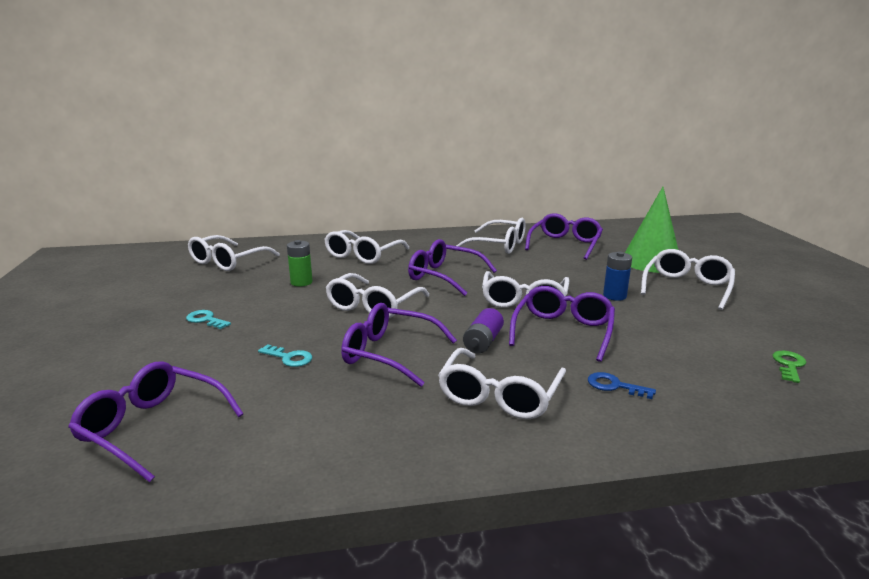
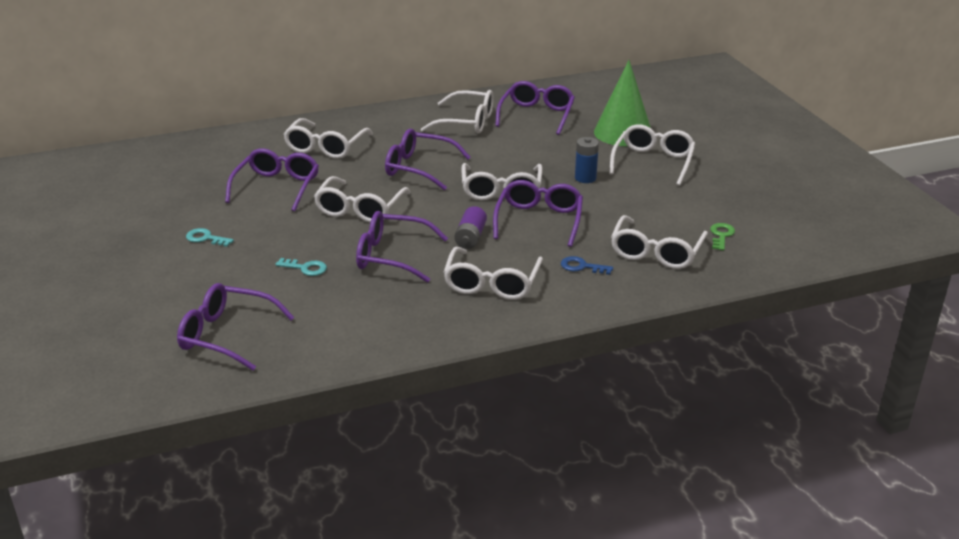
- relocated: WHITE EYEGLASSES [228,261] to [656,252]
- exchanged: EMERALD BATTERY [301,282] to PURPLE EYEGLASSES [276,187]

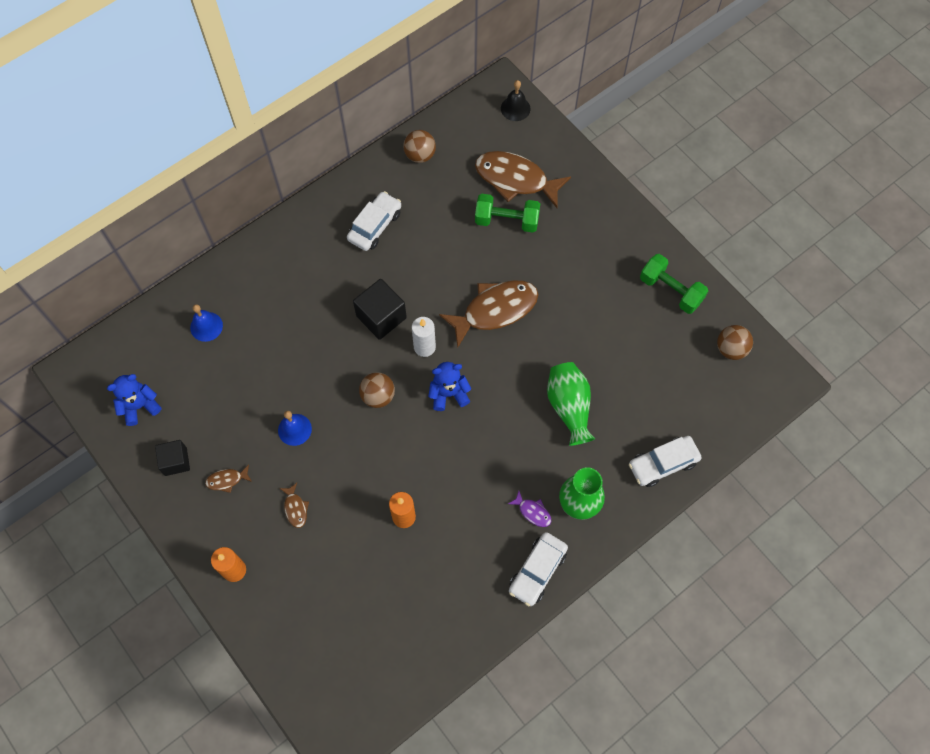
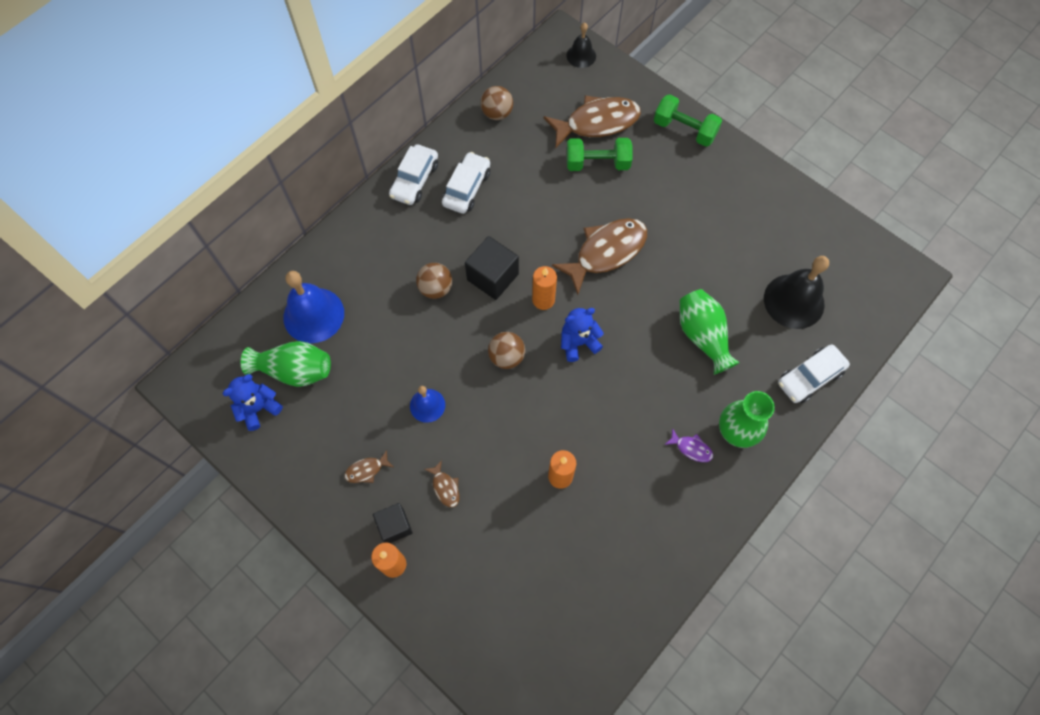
- appeared: EMERALD VASE [295,370]
- appeared: EBONY BELL [794,301]
- relocated: EBONY SOLID CUBE [176,461] to [394,526]
- relocated: WHITE TOY CAR [537,571] to [415,180]
- relocated: EMERALD DUMBBELL [670,290] to [684,130]
- relocated: RUSSET BALL [731,349] to [436,288]
- colour: WHITE WAX CANDLE [424,347] to ORANGE-COLOURED WAX CANDLE [543,300]
- spun: RUSSET FISH [515,179] = [597,123] 150 degrees clockwise
- size: BLUE BELL [206,326] = [313,315] x1.78

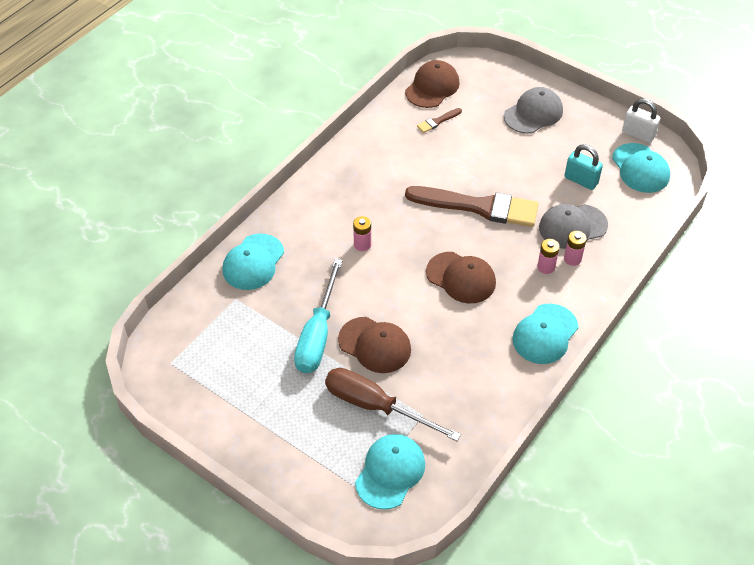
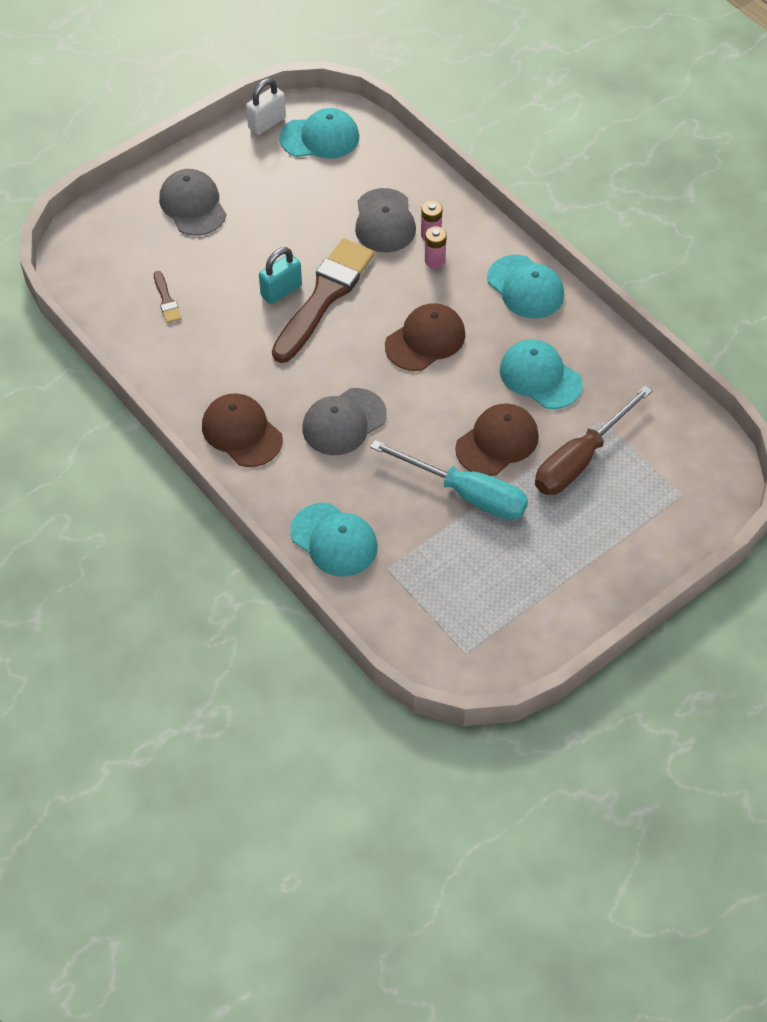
- relocated: AQUA CAP [390,472] to [540,377]
- relocated: RUSSET CAP [432,87] to [242,432]
- relocated: AQUA LOCK [581,180] to [281,291]
- exchanged: ROSE-PINK BATTERY [362,244] to GRAY CAP [344,422]

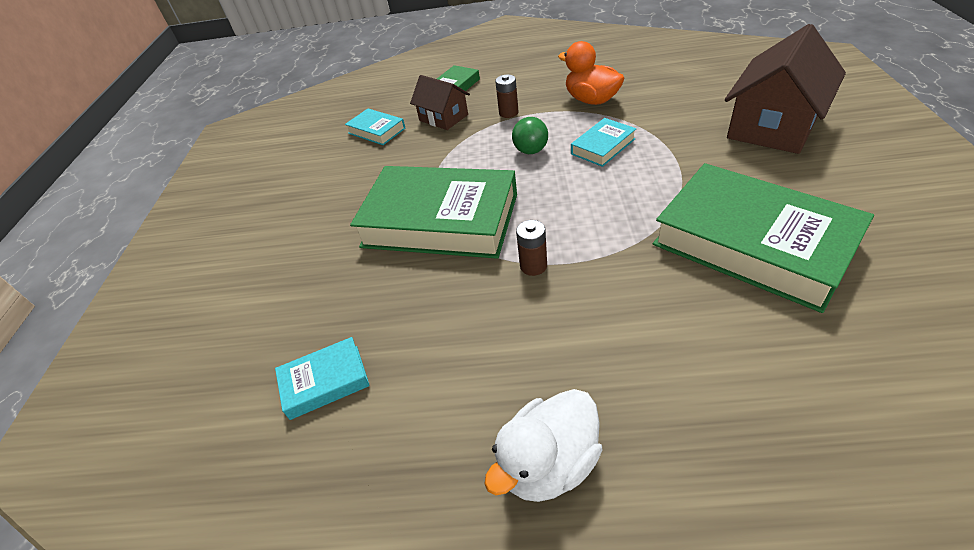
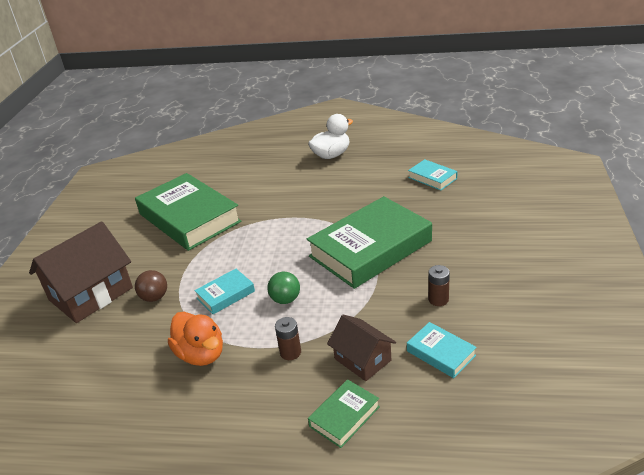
- appeared: RUSSET BALL [154,297]
- relocated: RUSSET BATTERY [533,266] to [438,299]
- spun: AQUA HARDCOVER [325,381] = [432,178] 60 degrees clockwise
- spun: EMERALD HARDCOVER [440,220] = [370,249] 60 degrees counterclockwise

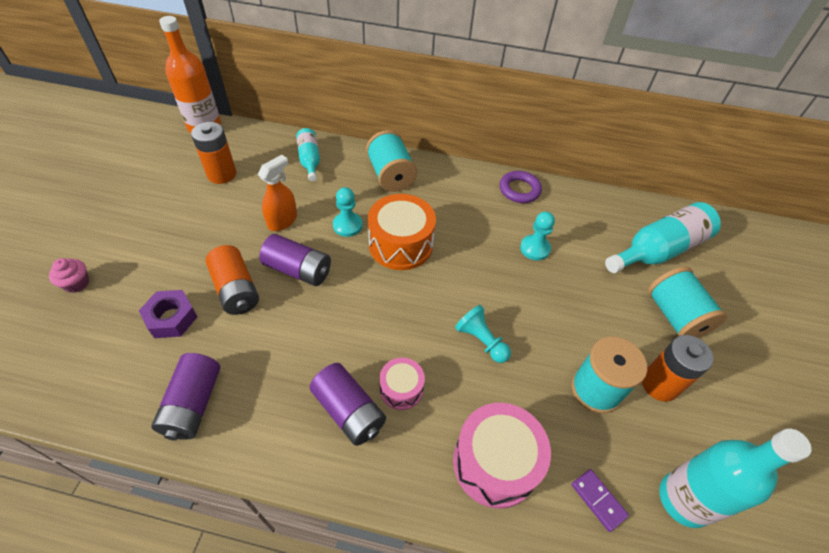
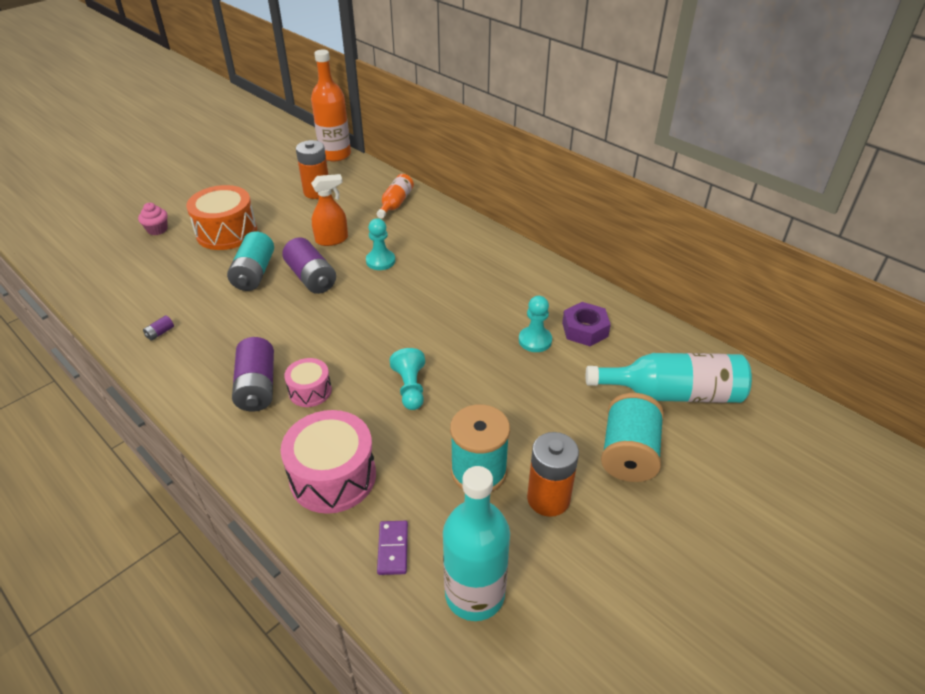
- missing: AQUA BOBBIN [391,175]
- missing: PURPLE HOOP [519,190]
- relocated: PURPLE HEXAGON NUT [171,318] to [585,329]
- relocated: ORANGE-COLOURED TOY DRUM [400,244] to [226,232]
- colour: ORANGE-COLOURED BATTERY [236,289] to AQUA BATTERY [254,273]
- colour: AQUA FLASK [309,160] to ORANGE-COLOURED FLASK [395,203]
- size: PURPLE BATTERY [193,404] = [160,333] x0.41

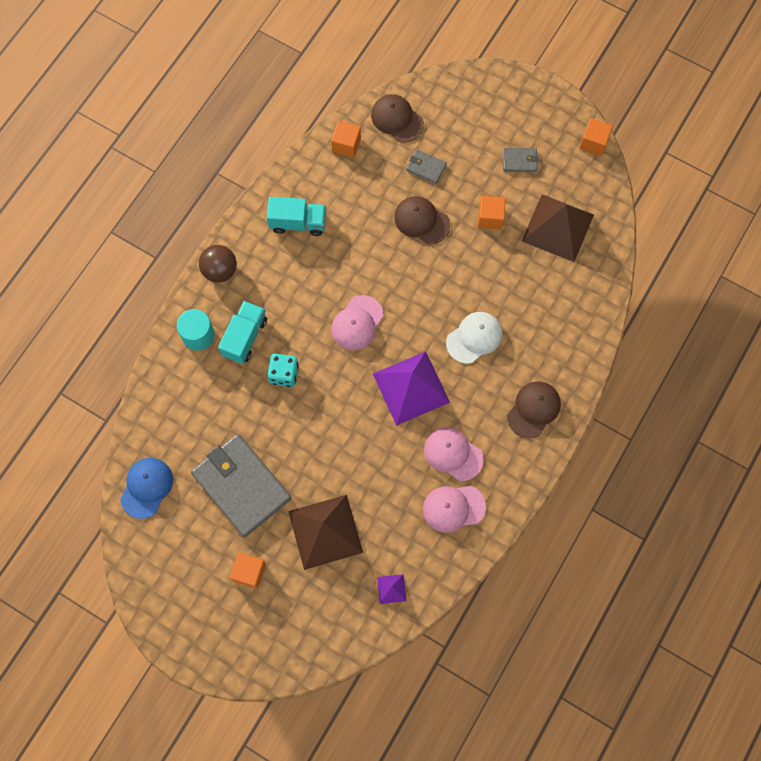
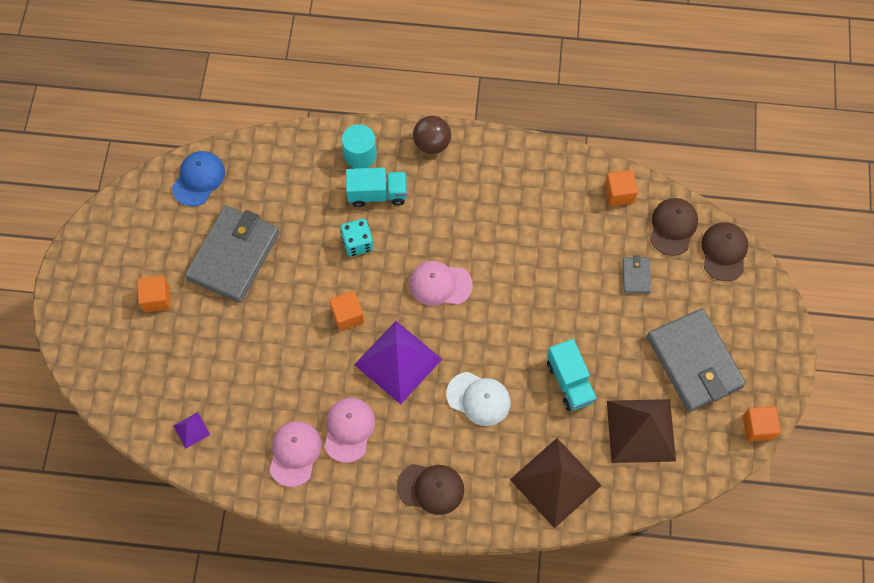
- relocated: AQUA LORRY [298,223] to [570,382]
- relocated: RUSSET PYRAMID SHAPE [325,532] to [555,482]
- relocated: RUSSET CAP [421,221] to [724,252]
- relocated: ORANGE-COLOURED SOLID CUBE [490,217] to [347,315]
- spun: BLUE CAP [146,487] = [198,179] 60 degrees counterclockwise
- spun: ROSE-PINK CAP [453,508] = [295,453] 45 degrees clockwise
- size: GRAY CARD WALLET [519,161] = [694,362] x2.30

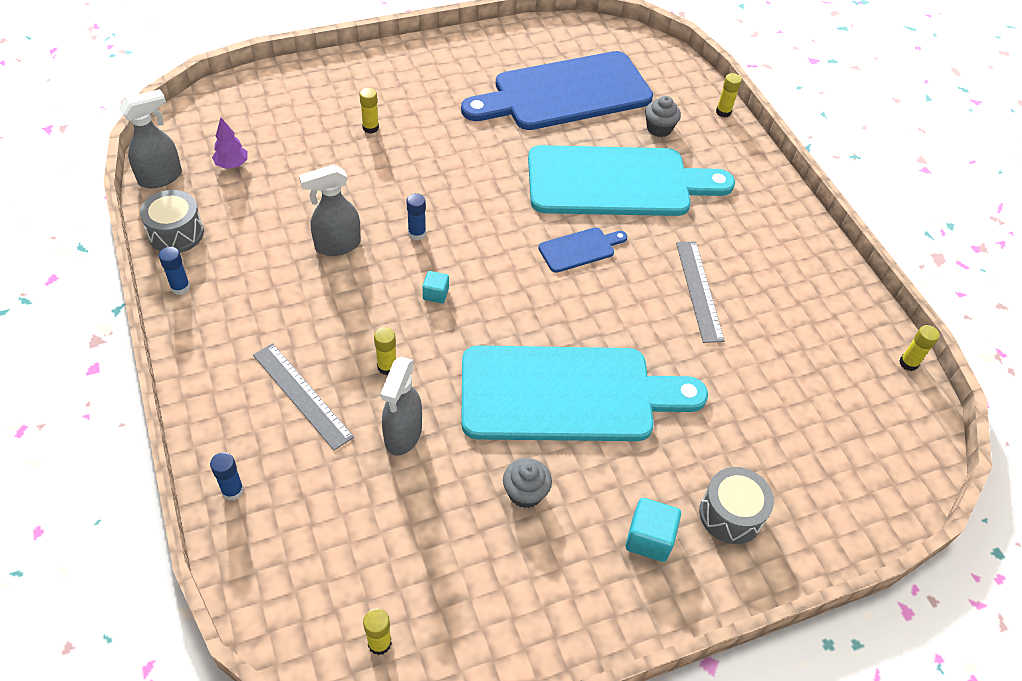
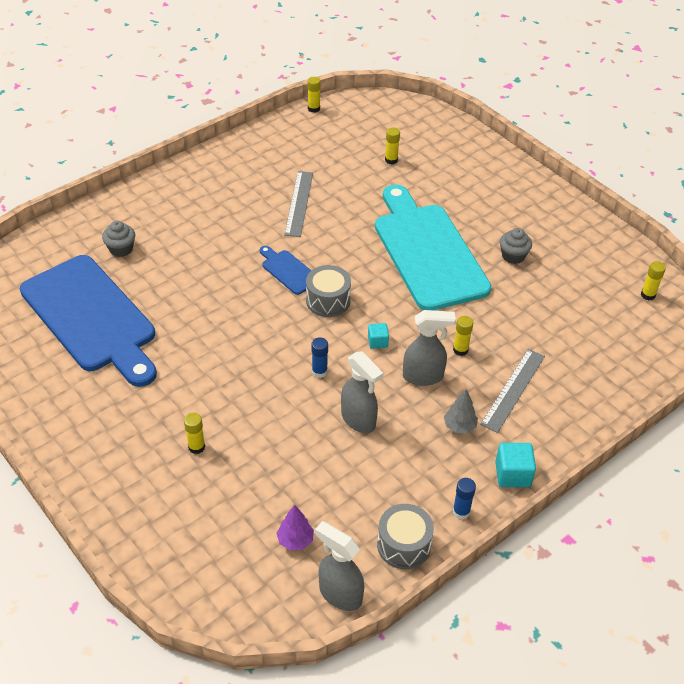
- missing: BLUE STICK OF GLUE [232,490]
- missing: AQUA BREAD BOARD [617,182]
- appeared: GRAY TOY TREE [459,426]
- relocated: GRAY SPRAYER [403,435] to [423,376]
- relocated: AQUA SOLID CUBE [649,539] to [512,474]
- relocated: GRAY TOY DRUM [730,514] to [328,300]
- relocated: YELLOW STICK OF GLUE [723,112] to [391,160]
- spun: GRAY STRAIGHTEDGE [699,290] = [299,203] 60 degrees counterclockwise

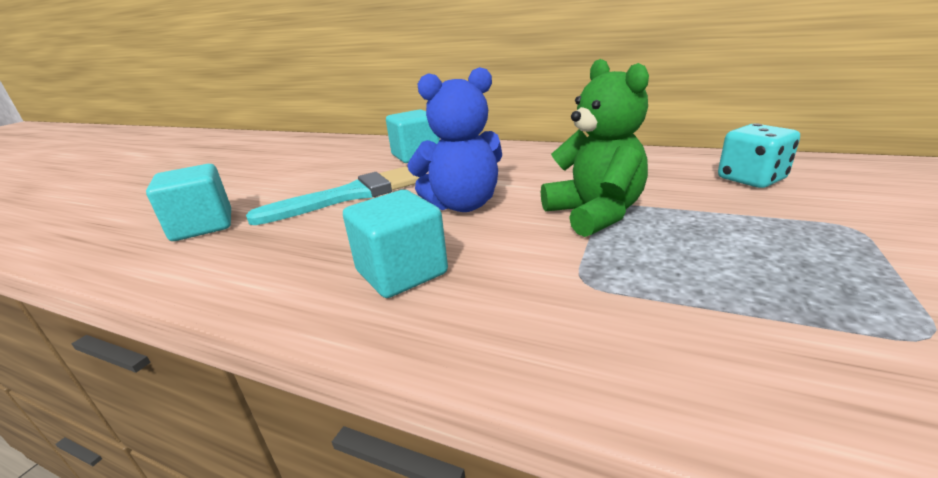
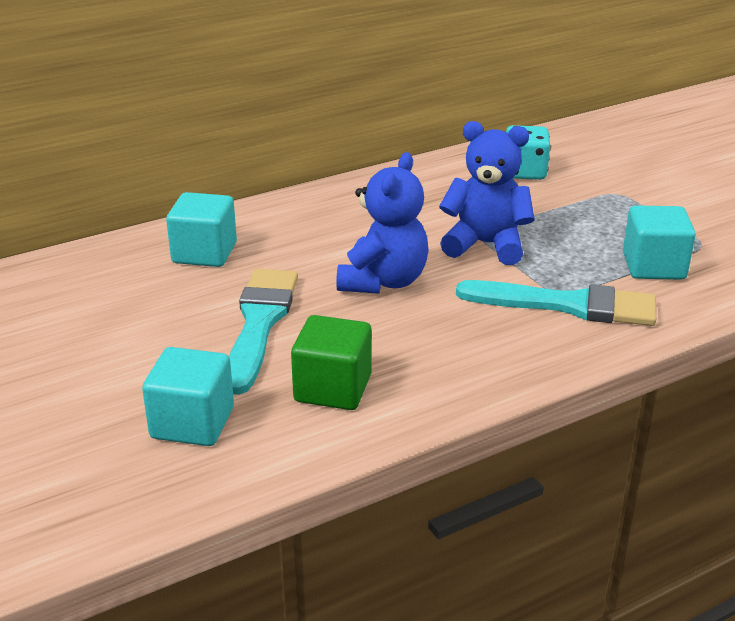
- appeared: EMERALD SOLID CUBE [333,388]
- appeared: AQUA PAINT BRUSH [567,305]
- relocated: AQUA SOLID CUBE [401,272] to [653,266]
- colour: EMERALD TEDDY [594,214] to BLUE TEDDY [486,245]

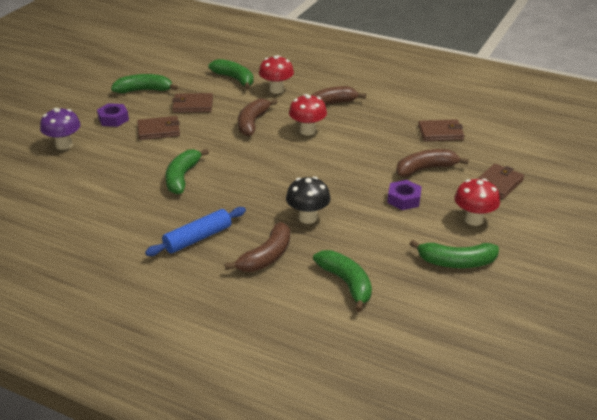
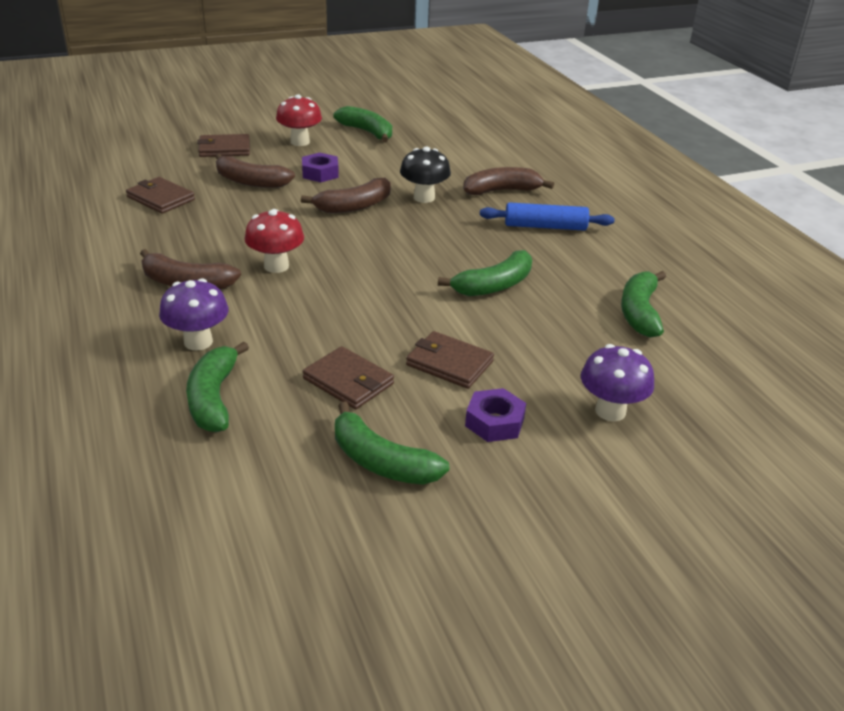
- relocated: RUSSET BANANA FRUIT [252,123] to [354,206]
- relocated: EMERALD BANANA FRUIT [346,283] to [639,312]
- colour: SCARLET TOADSTOOL [276,90] to PURPLE TOADSTOOL [198,342]

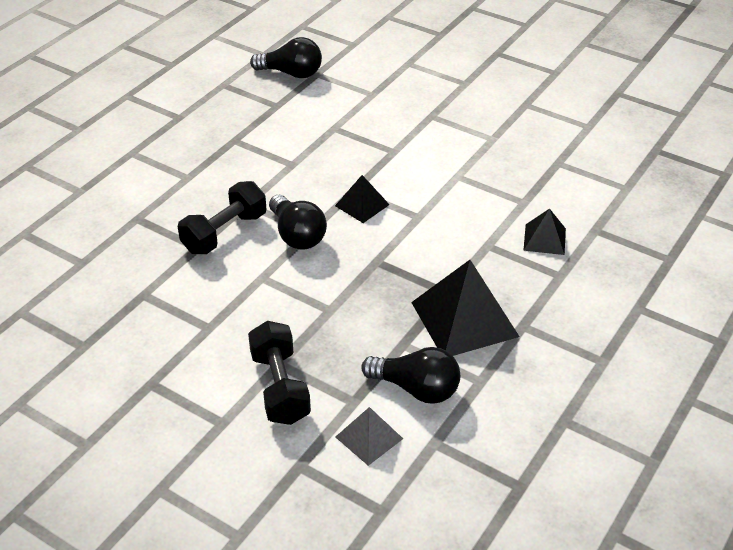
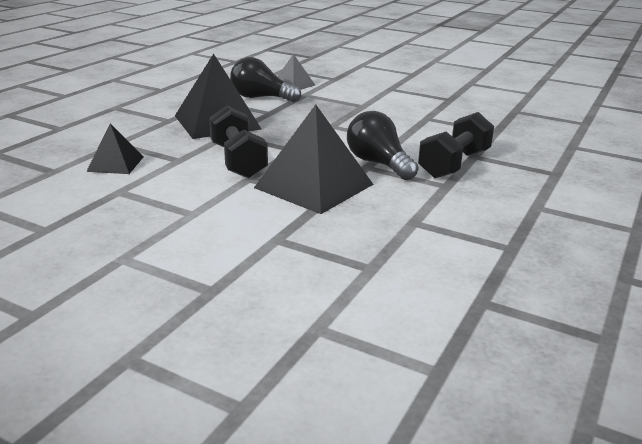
- missing: EBONY BULB [291,73]
- relocated: EBONY DUMBBELL [280,387] to [238,161]
- size: EBONY PYRAMID SHAPE [362,205] = [314,186] x1.88

